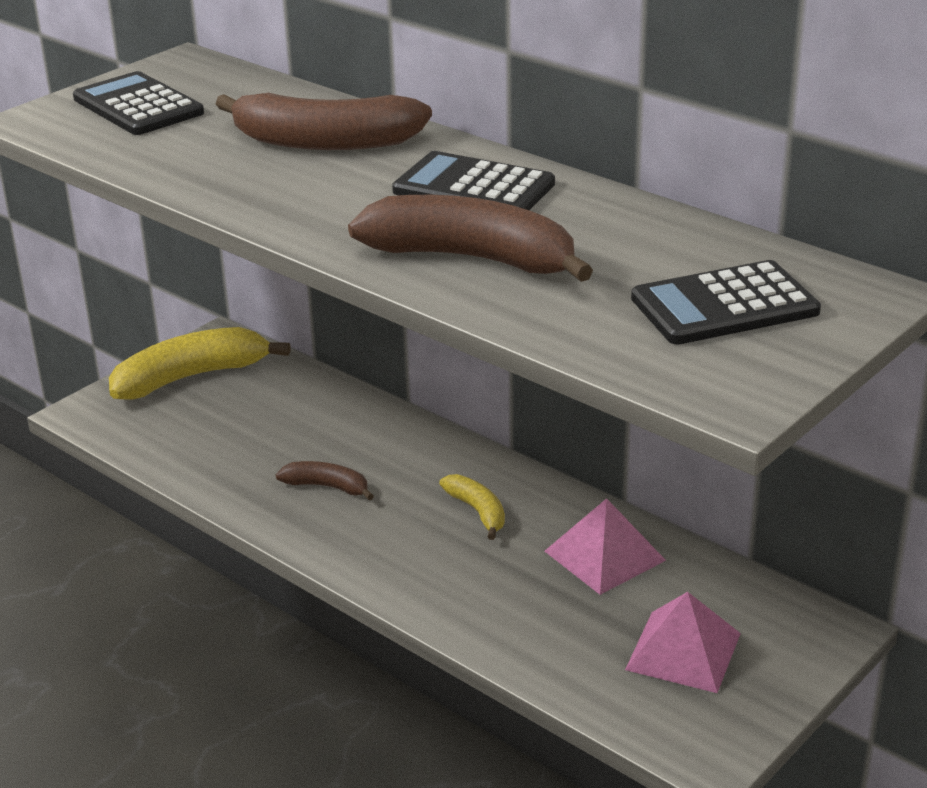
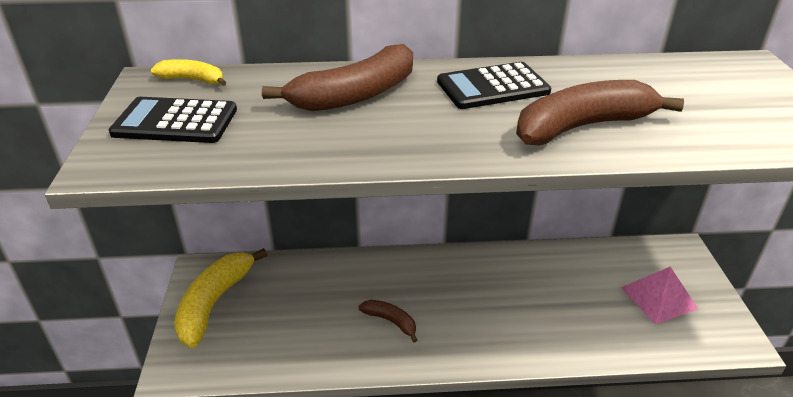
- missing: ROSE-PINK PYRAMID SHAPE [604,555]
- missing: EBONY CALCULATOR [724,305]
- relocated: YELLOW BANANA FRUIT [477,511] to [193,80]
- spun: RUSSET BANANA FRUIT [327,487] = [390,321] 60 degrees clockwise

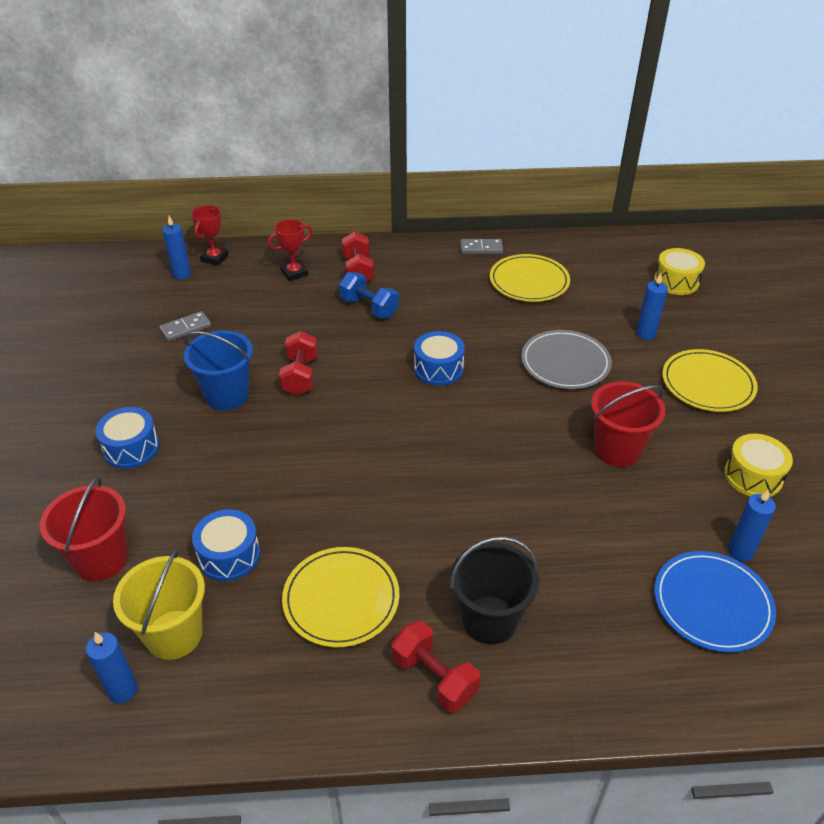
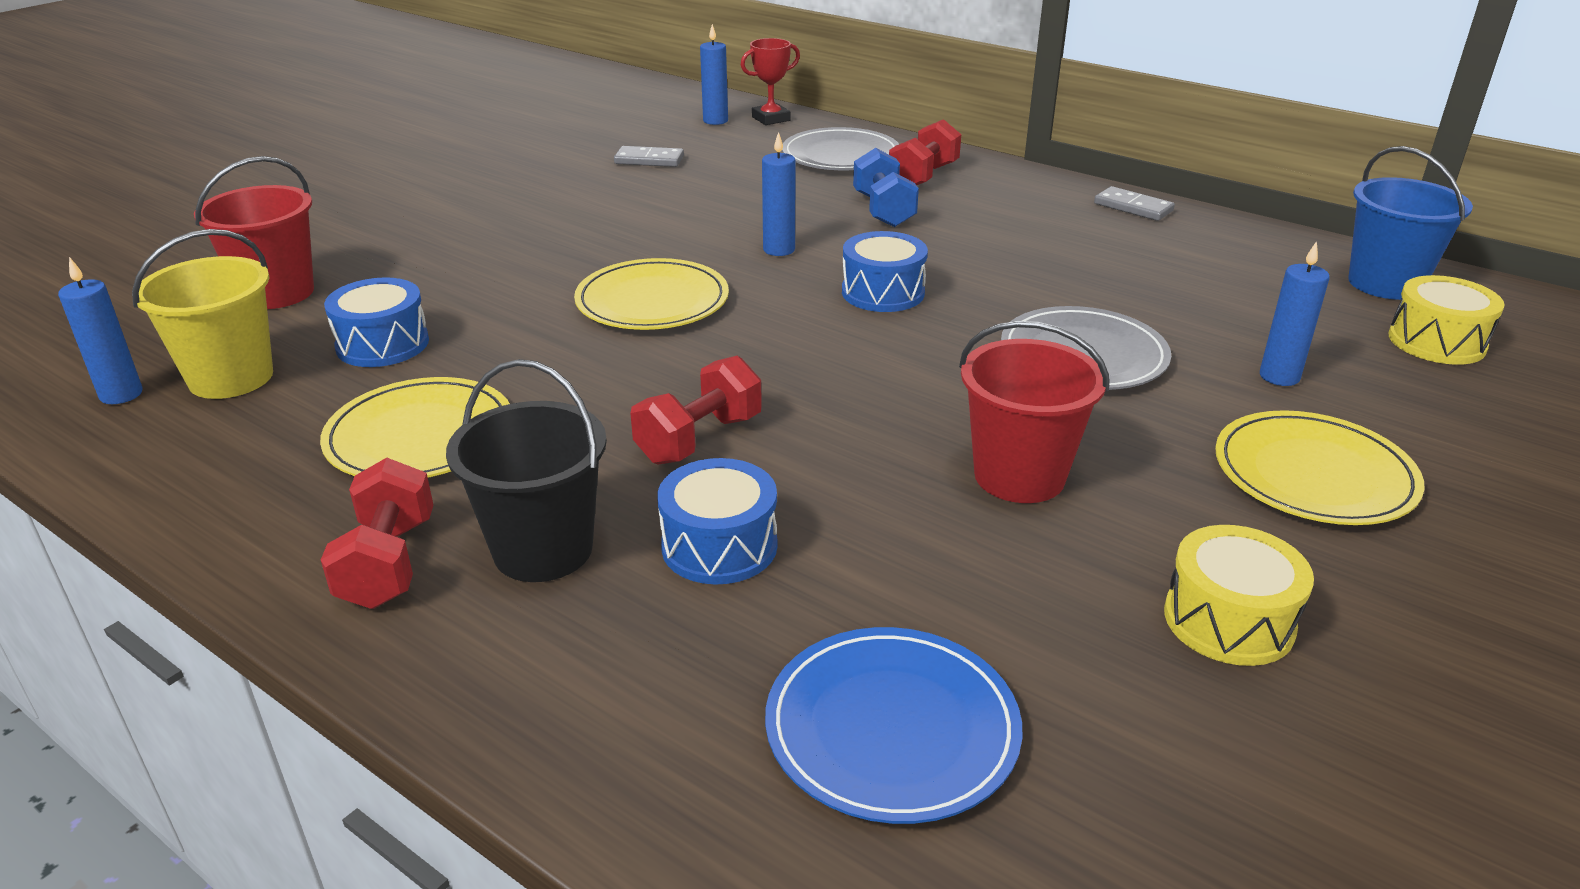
- relocated: BLUE TOY DRUM [131,448] to [719,546]
- relocated: BLUE BUCKET [227,395] to [1385,283]
- relocated: SCARLET DUMBBELL [300,376] to [699,439]
- relocated: YELLOW PLATE [529,281] to [652,301]
- relocated: BLUE WAX CANDLE [740,551] to [779,250]
- exchanged: SCARLET TROPHY [294,273] to GRAY PLATE [841,155]

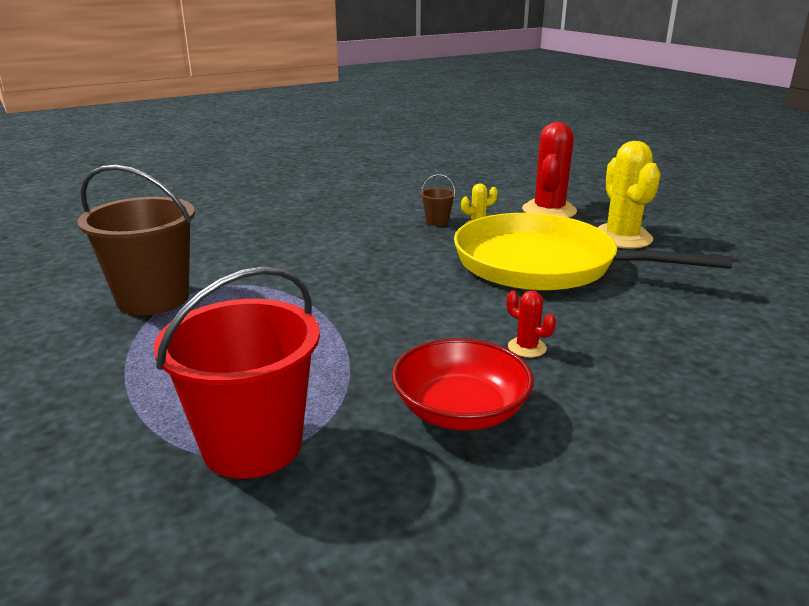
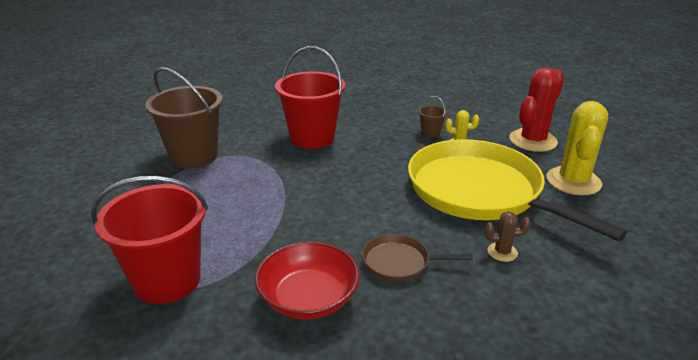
- appeared: SCARLET BUCKET [312,138]
- appeared: RUSSET CACTUS [502,252]
- exchanged: SCARLET CACTUS [527,347] to RUSSET FRYING PAN [400,262]

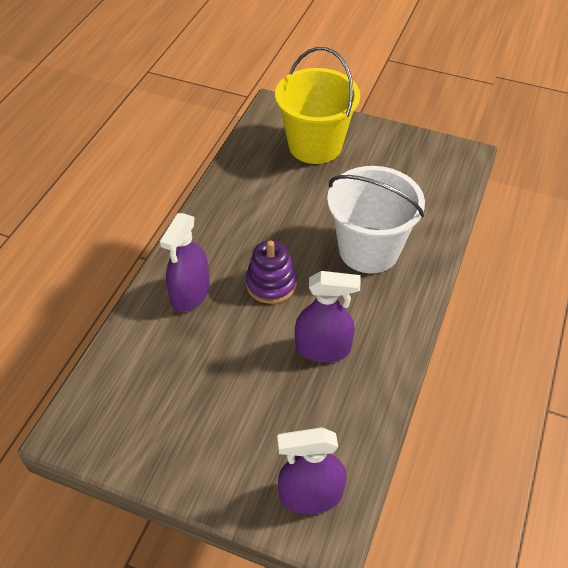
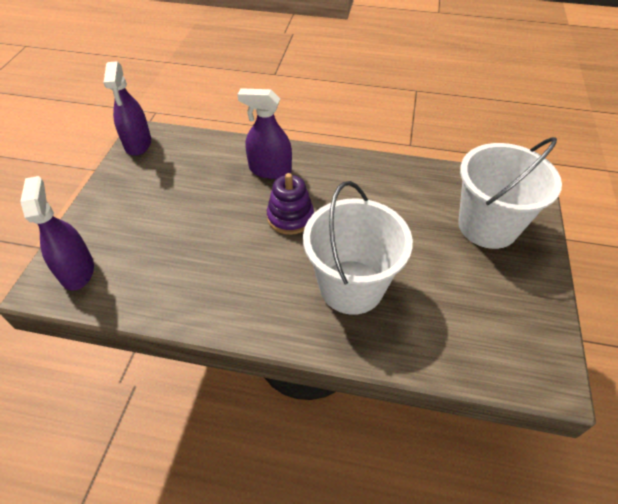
- relocated: PURPLE SPRAYER [323,348] to [138,143]
- colour: YELLOW BUCKET [315,145] to WHITE BUCKET [487,226]

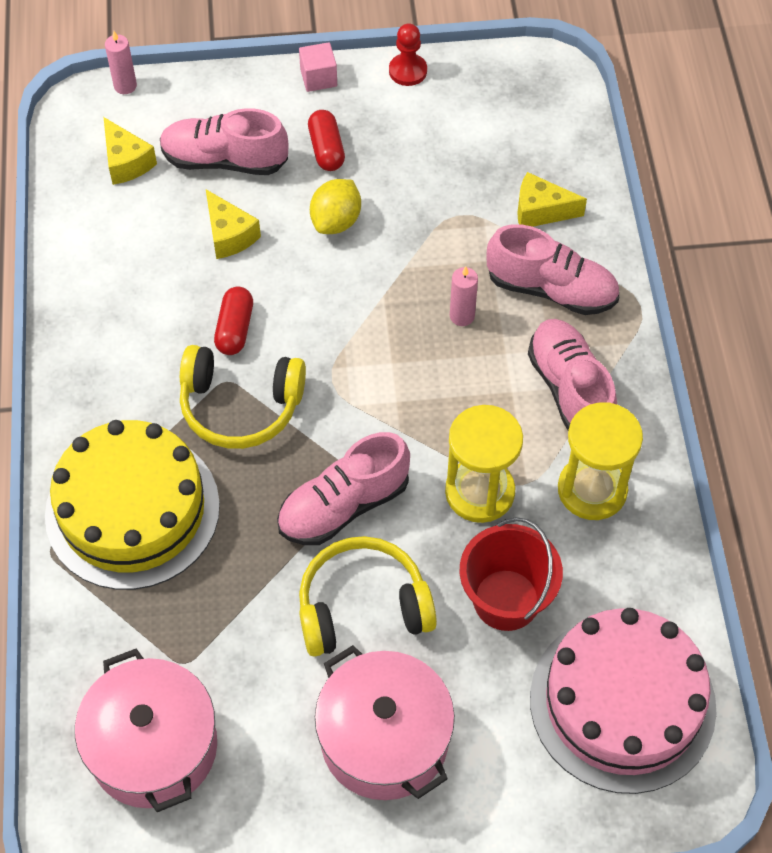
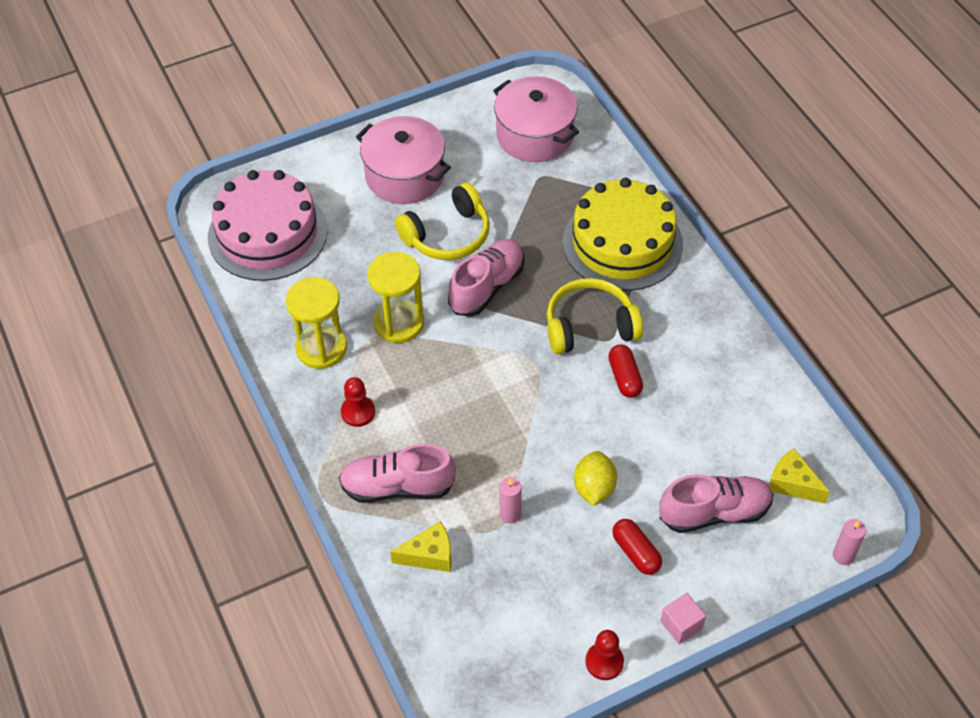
- missing: YELLOW CHEESE [229,235]
- missing: SCARLET BUCKET [506,600]
- relocated: ROSE-PINK WAX CANDLE [462,316] to [510,514]
- exchanged: ROSE-PINK SNEAKER [570,390] to SCARLET CHESS PAWN [358,412]

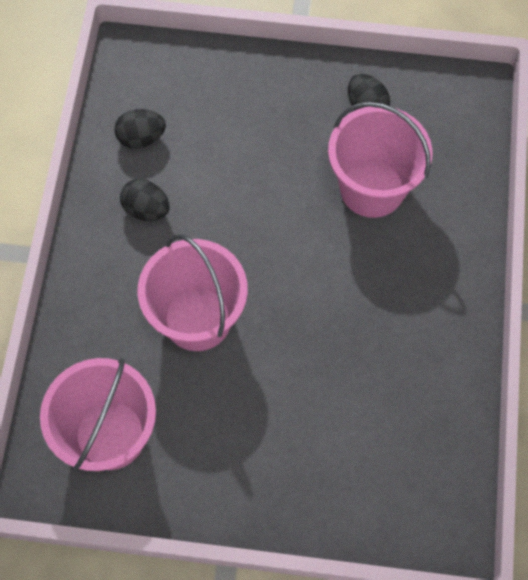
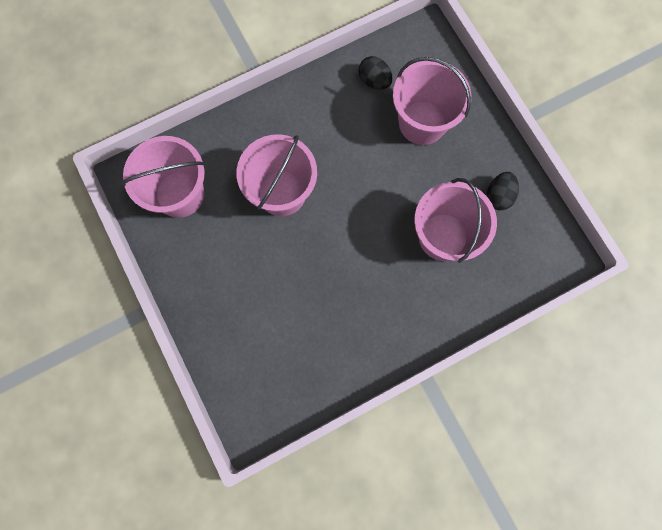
- missing: EBONY EGG [146,209]
- appeared: ROSE-PINK BUCKET [422,123]

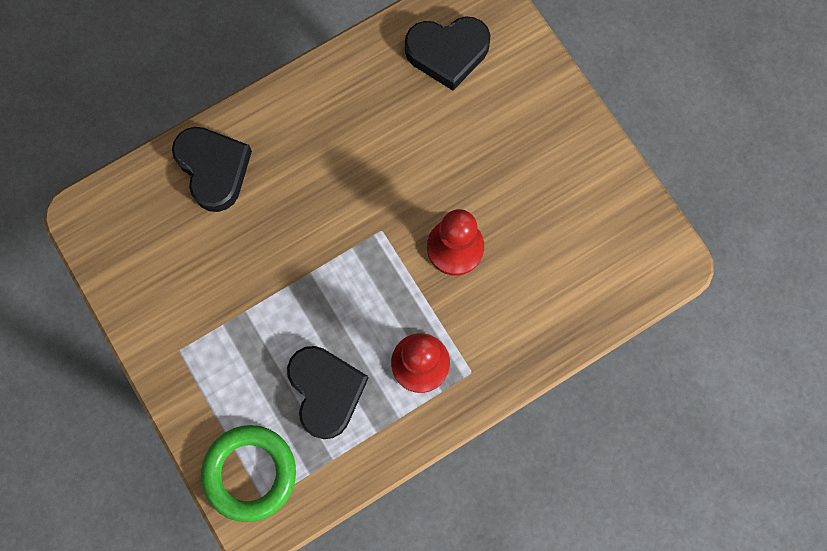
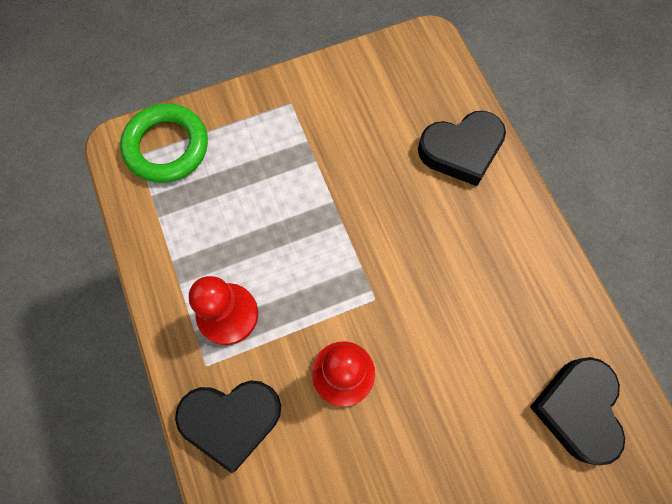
- relocated: EBONY LOVE HEART [326,391] to [231,419]

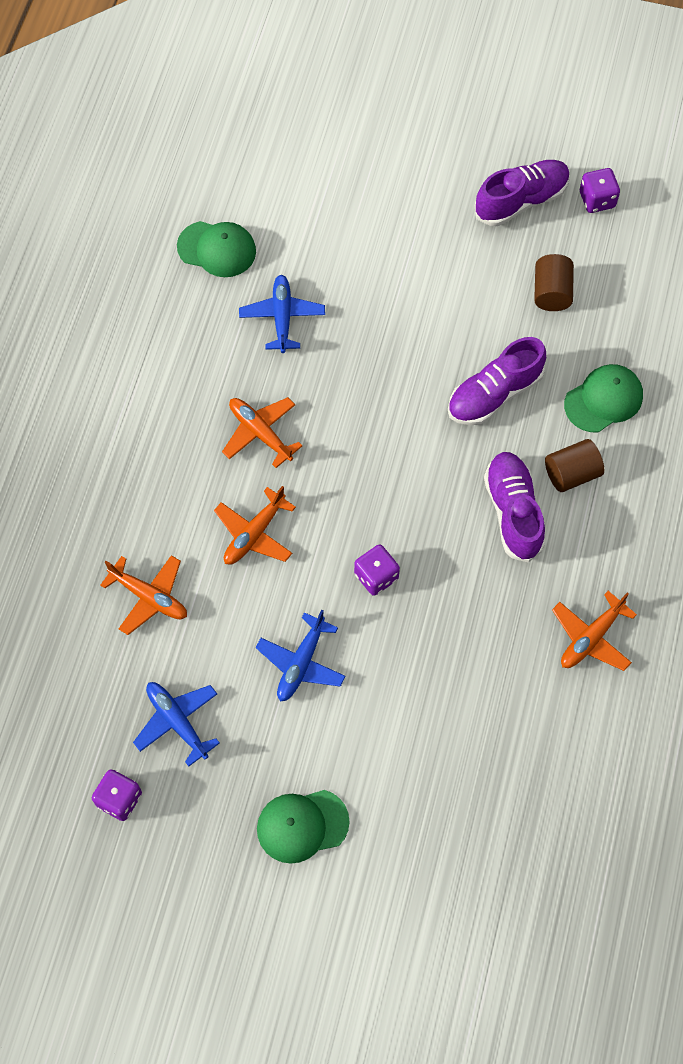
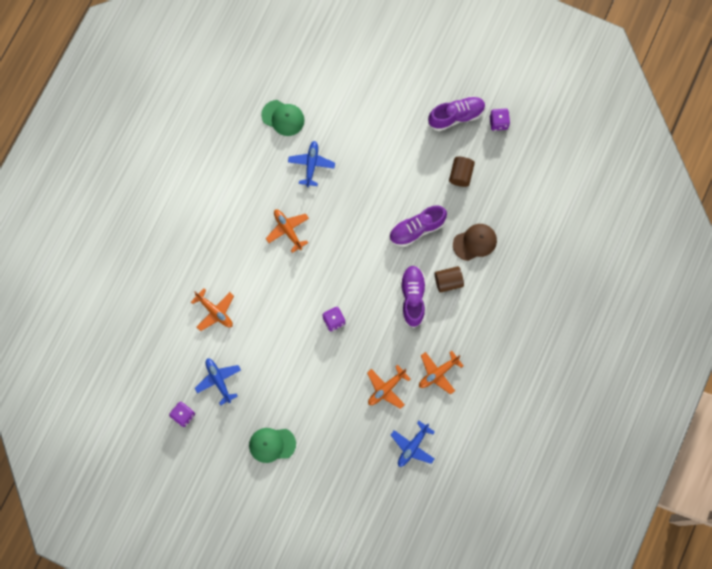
- relocated: ORANGE-COLOURED TOY PLANE [254,534] to [386,388]
- relocated: BLUE TOY PLANE [301,663] to [412,446]
- colour: EMERALD CAP [603,400] to RUSSET CAP [475,242]

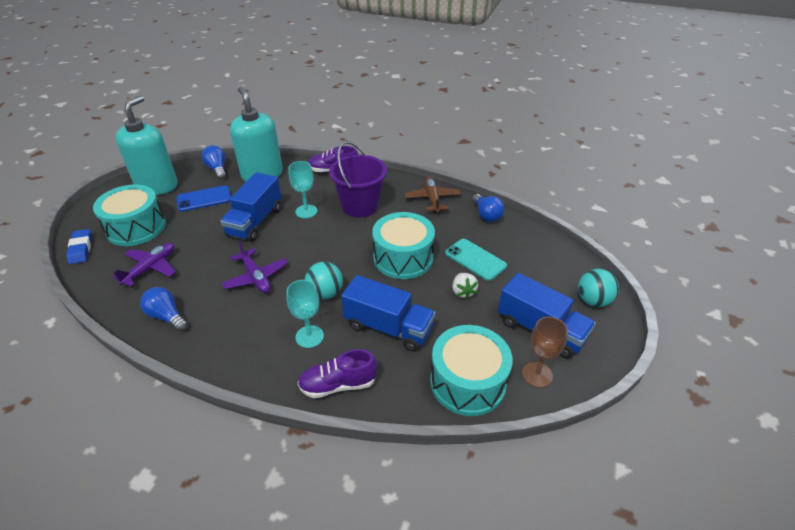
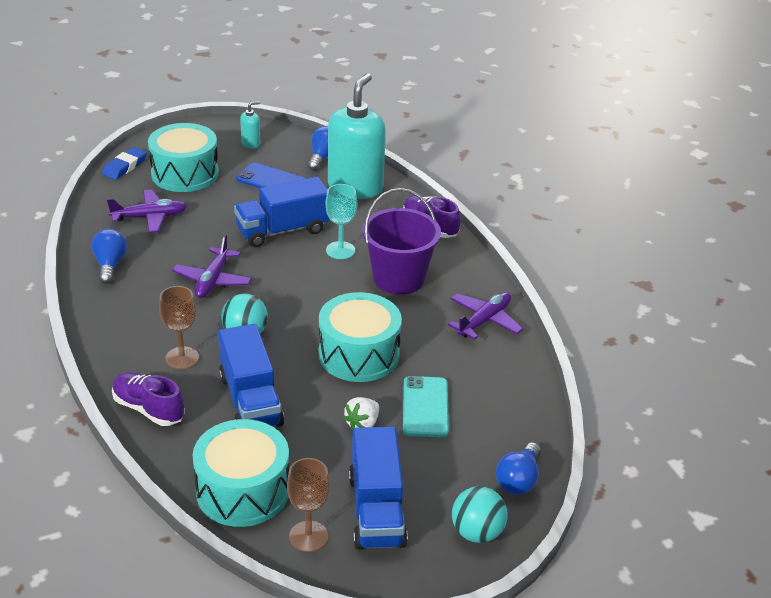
- relocated: BLUE BULB [486,215] to [518,480]
- colour: AQUA CHALICE [309,336] to RUSSET CHALICE [182,358]
- colour: RUSSET TOY PLANE [432,199] to PURPLE TOY PLANE [484,321]
- size: AQUA PUMP BOTTLE [157,186] = [251,143] x0.42

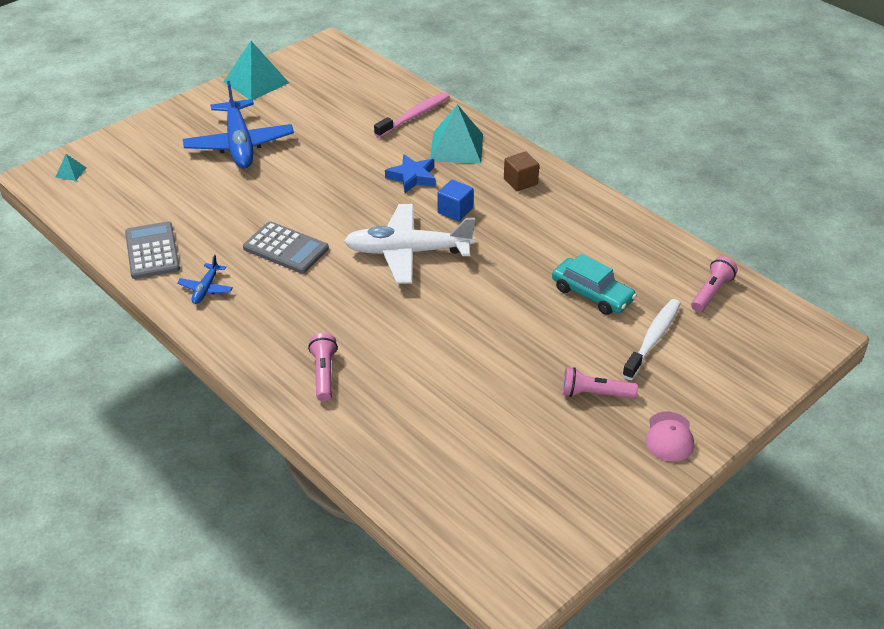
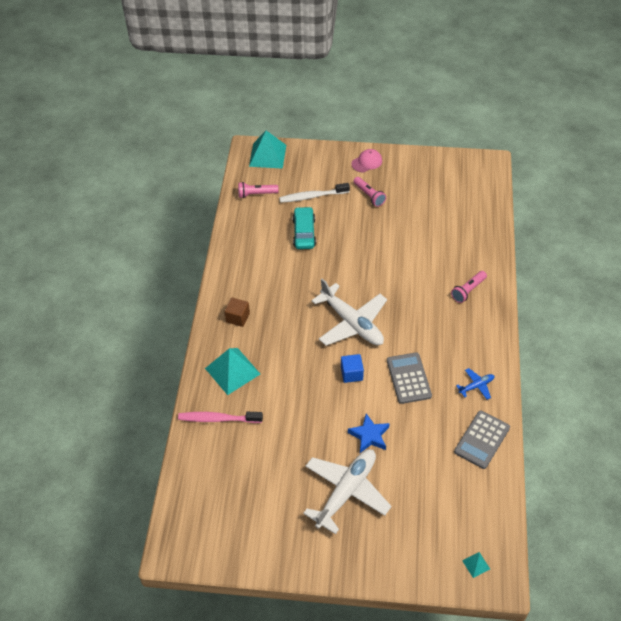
- relocated: AQUA PYRAMID SHAPE [256,82] to [267,155]
- relocated: BLUE STAR [412,177] to [369,436]
- relocated: BLUE SOLID CUBE [455,211] to [351,374]
- colour: BLUE TOY PLANE [239,144] to WHITE TOY PLANE [346,491]

